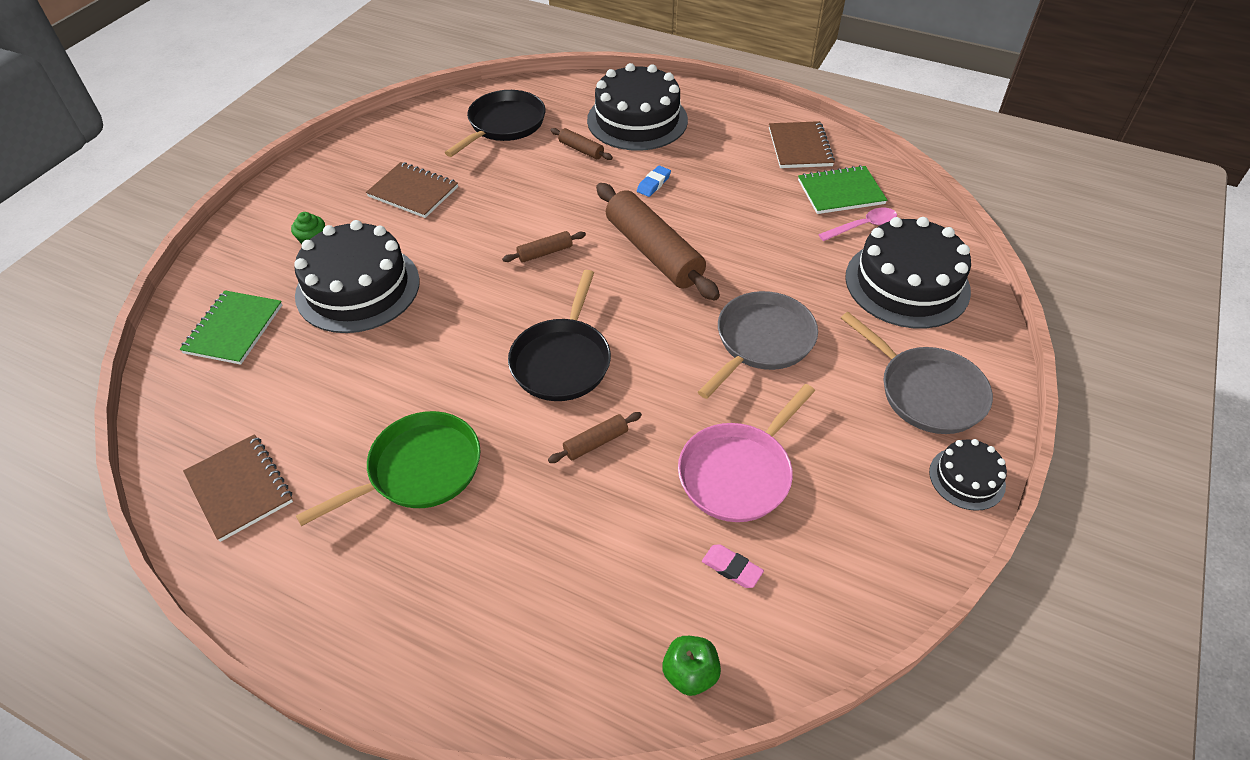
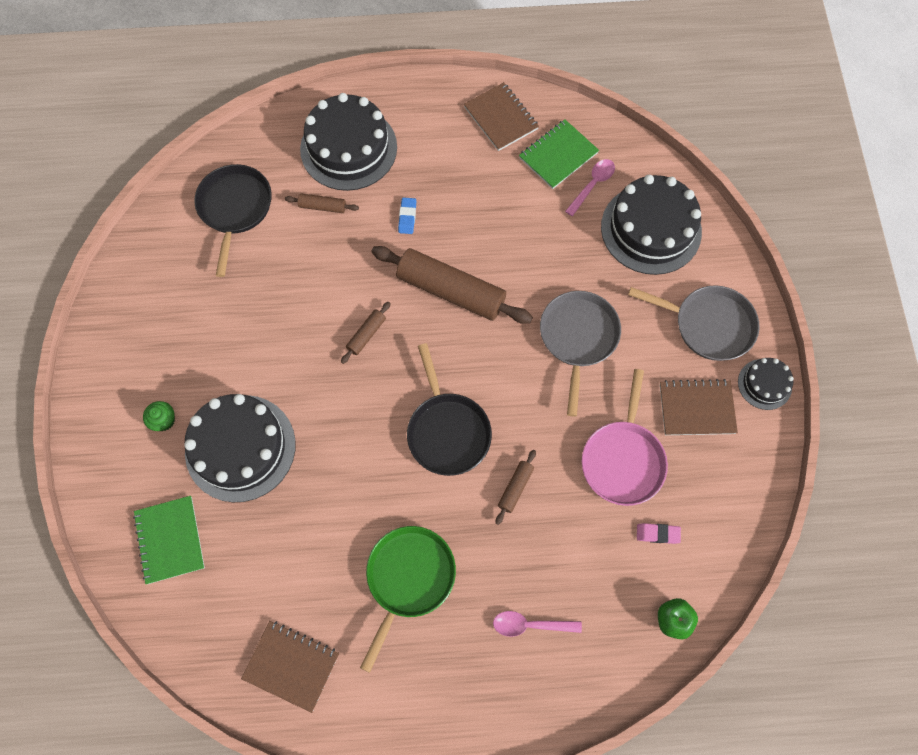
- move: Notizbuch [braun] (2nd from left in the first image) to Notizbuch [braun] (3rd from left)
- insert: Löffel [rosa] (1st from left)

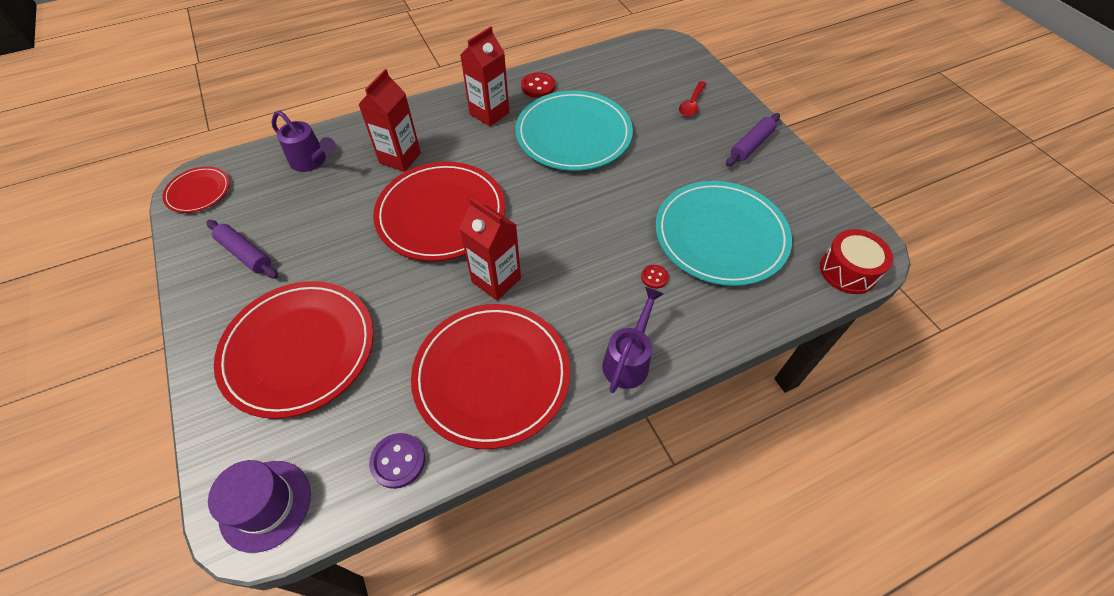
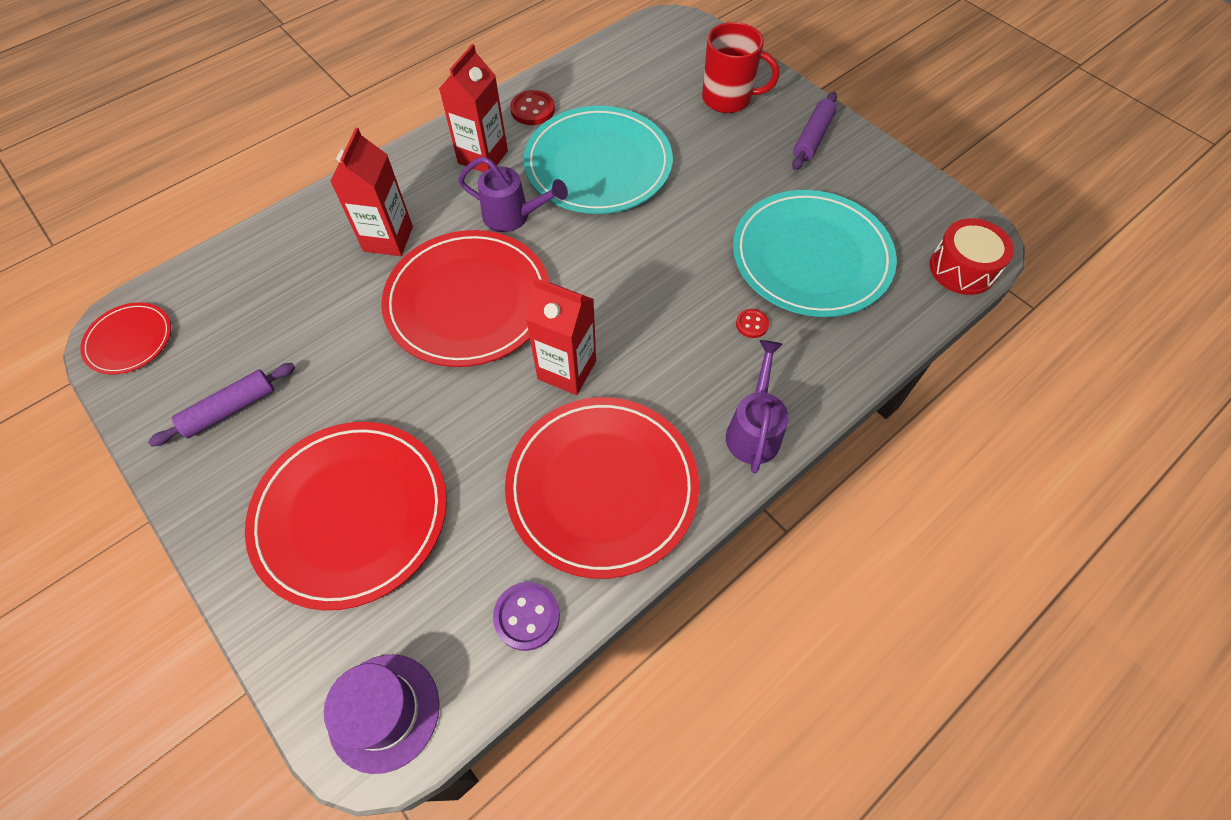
- replace: Löffel [rot] to Tasse [rot]
- move: Gießkanne [lila] (1st from left)
- rotate: Nudelholz [lila] (1st from left) 60 degrees counterclockwise

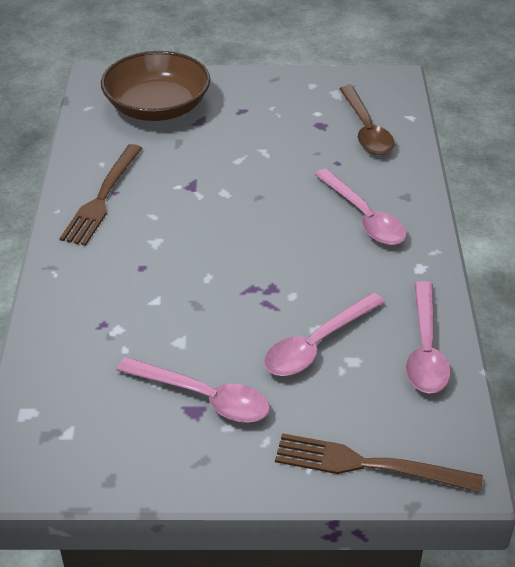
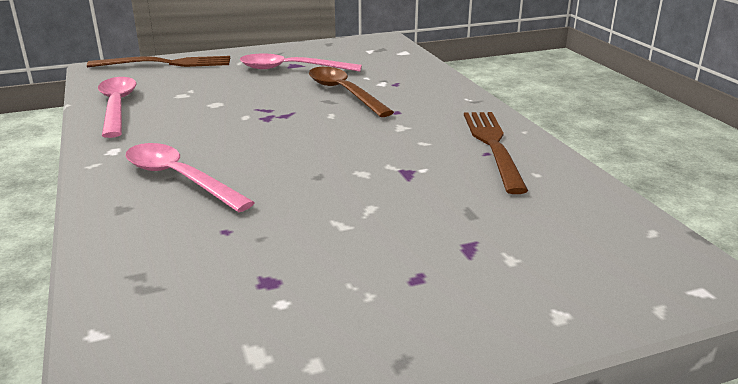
- delete: Schüssel [braun]
- move: Löffel [braun]
- delete: Löffel [rosa] (2nd from left)

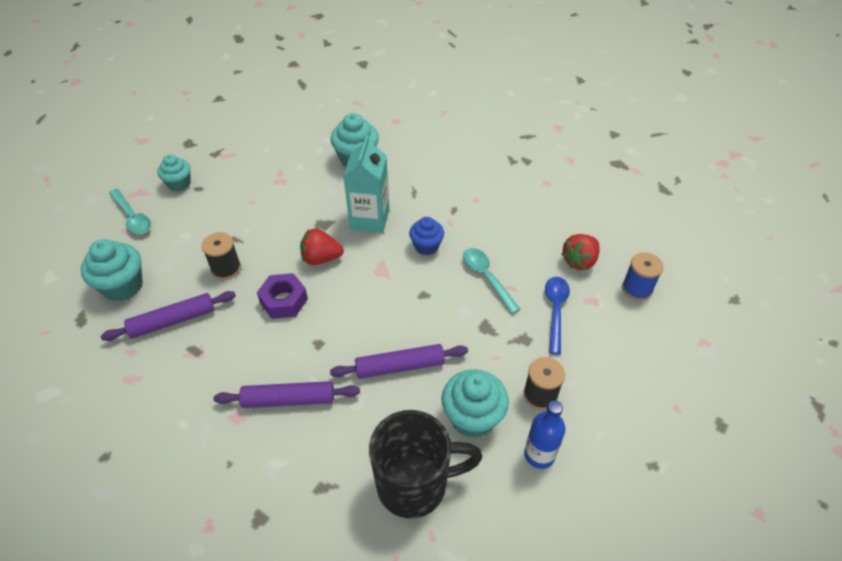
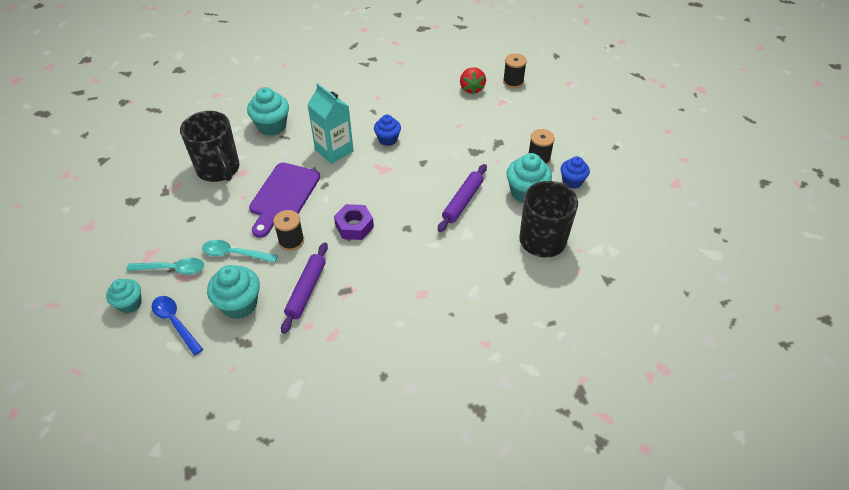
- move: Muffin [türkis] (2nd from left in the first image) to Muffin [türkis] (1st from left)
- delete: Erdbeere [rot] (1st from left)
- move: Löffel [türkis] (2nd from left)
- recolor: Garnrolle [blau] to Garnrolle [schwarz] (2nd from left)
- move: Löffel [blau]
- delete: Nudelholz [lila] (2nd from left)
- replace: Flasche [blau] to Muffin [blau] (2nd from left)
- insert: Tasse [schwarz] (1st from left)
- insert: Schneidebrett [lila]

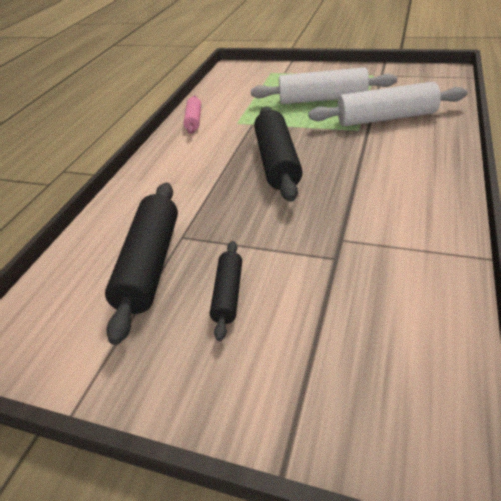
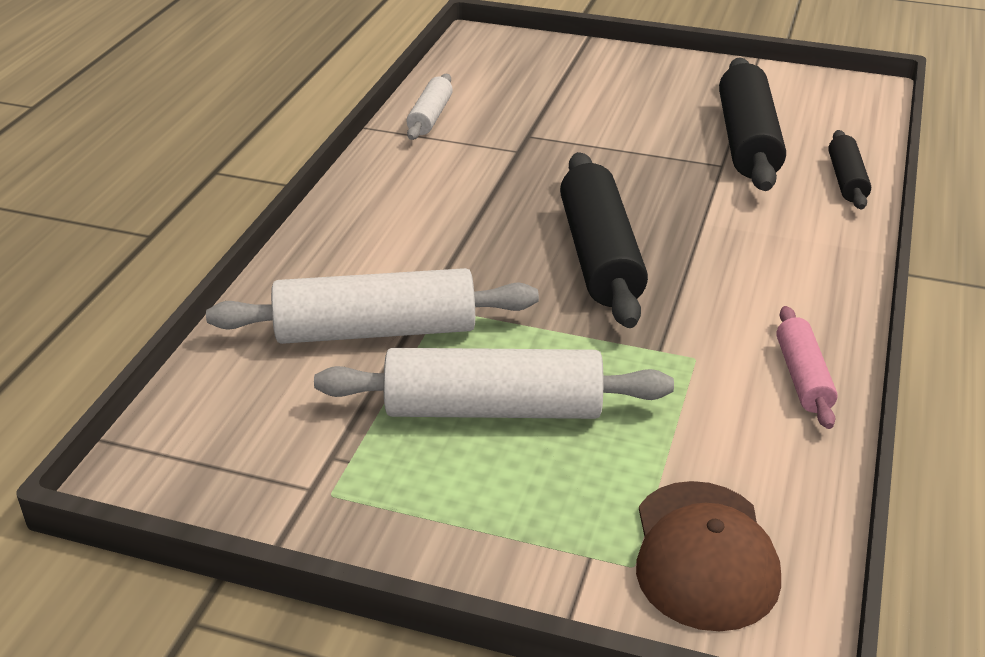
- move: Nudelholz [schwarz] (2nd from left in the first image) to Nudelholz [schwarz] (3rd from left)
- insert: Nudelholz [weiß] (2nd from left)
- insert: Kappe [braun]

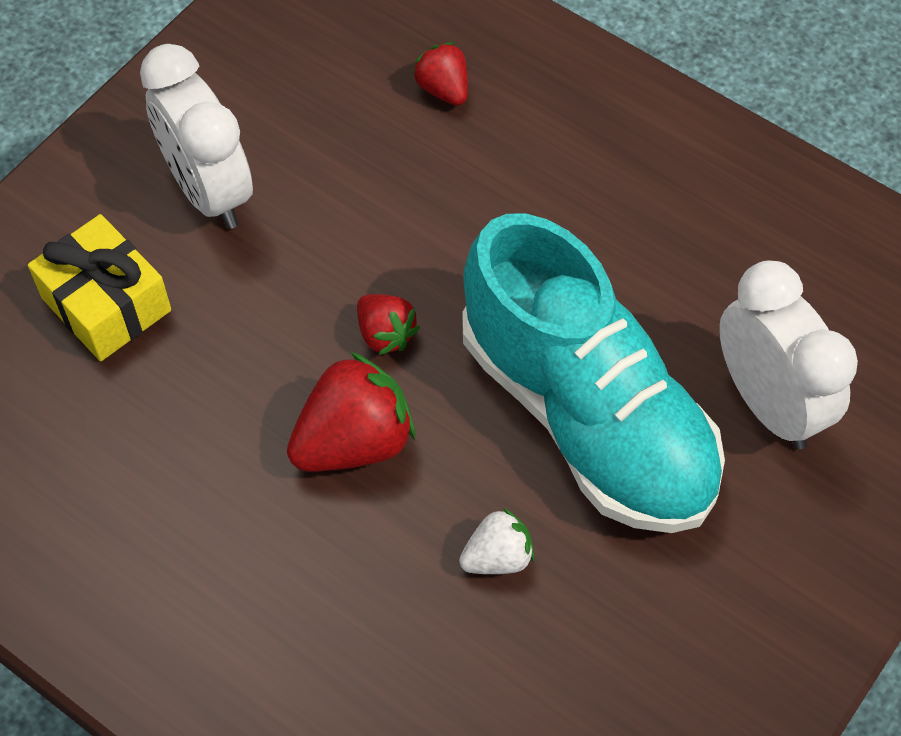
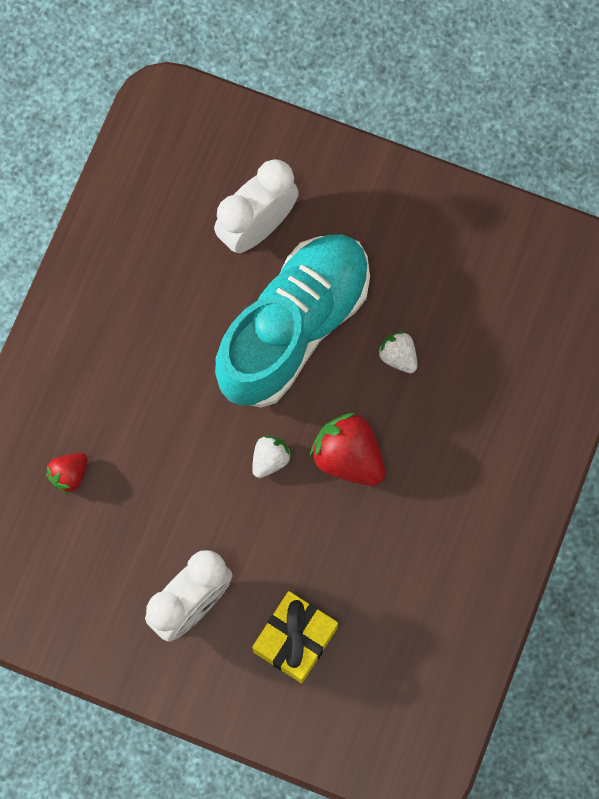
- recolor: Erdbeere [rot] (2nd from left) to Erdbeere [weiß] (1st from left)

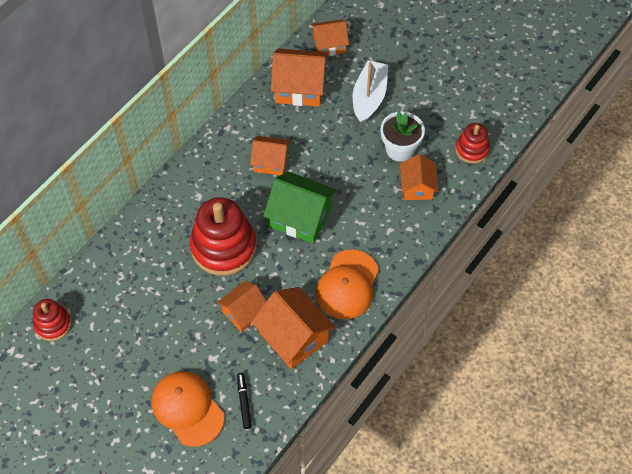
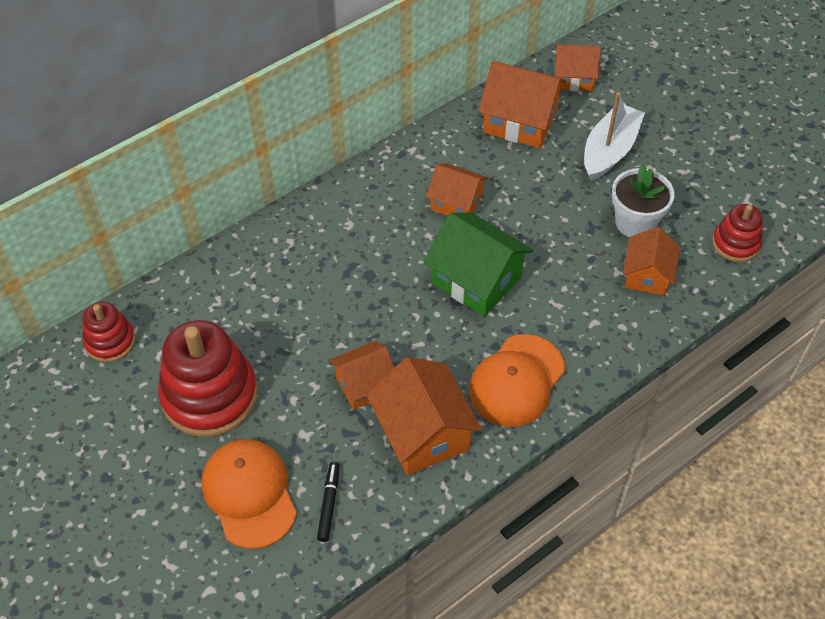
- move: Stapelspielzeug [rot] (2nd from left)

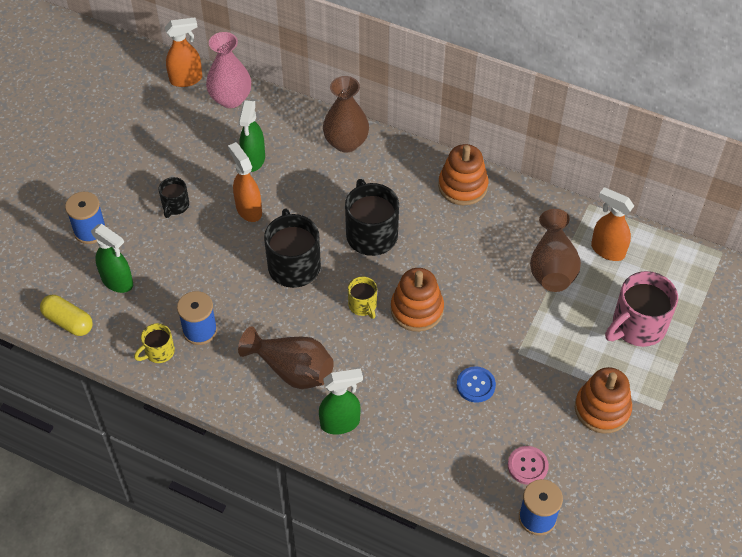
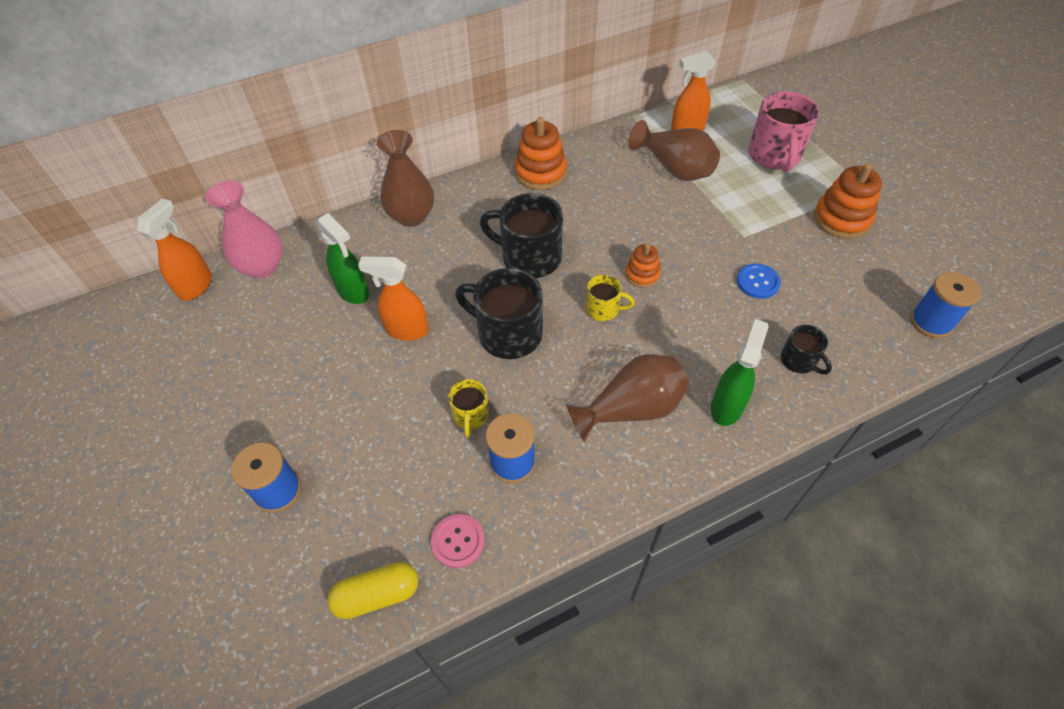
- move: Tasse [schwarz] (1st from left in the first image) to Tasse [schwarz] (3rd from left)
- delete: Sprühflasche [grün] (1st from left)
- resize: Stapelspielzeug [orange] (1st from left in the first image) x0.59
- move: Tasse [gelb] (1st from left)
- move: Knopf [rosa]

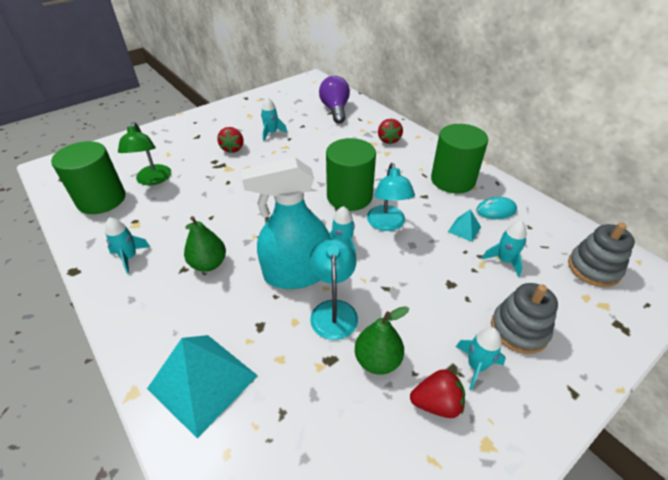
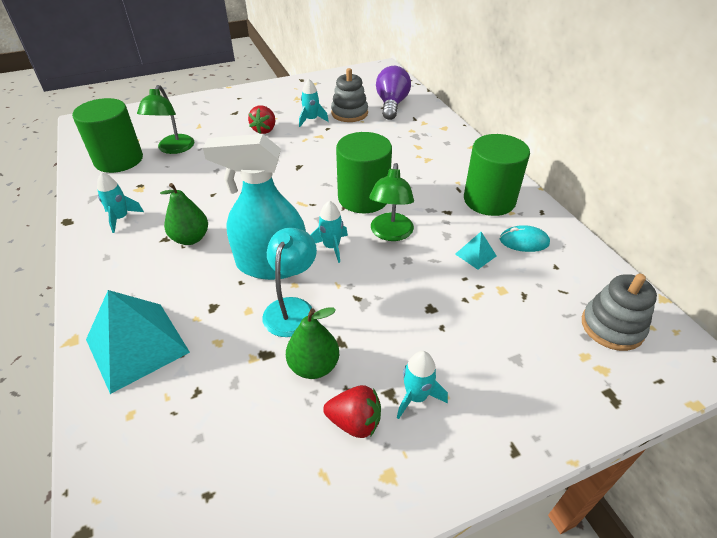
- delete: Erdbeere [rot] (2nd from left)
- recolor: Lampe [türkis] (2nd from left) to Lampe [grün] (2nd from left)
- delete: Rakete [türkis] (5th from left)
- move: Stapelspielzeug [grau] (1st from left)

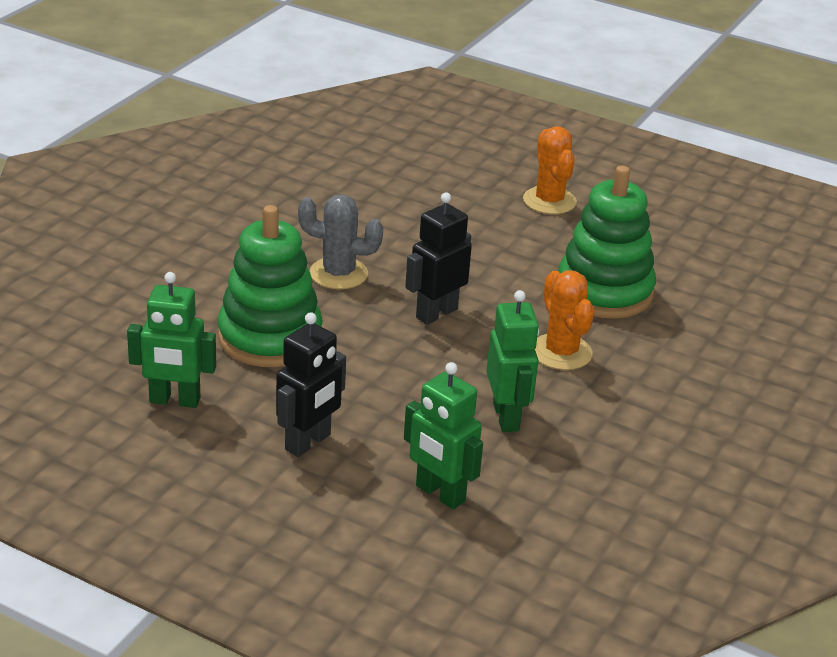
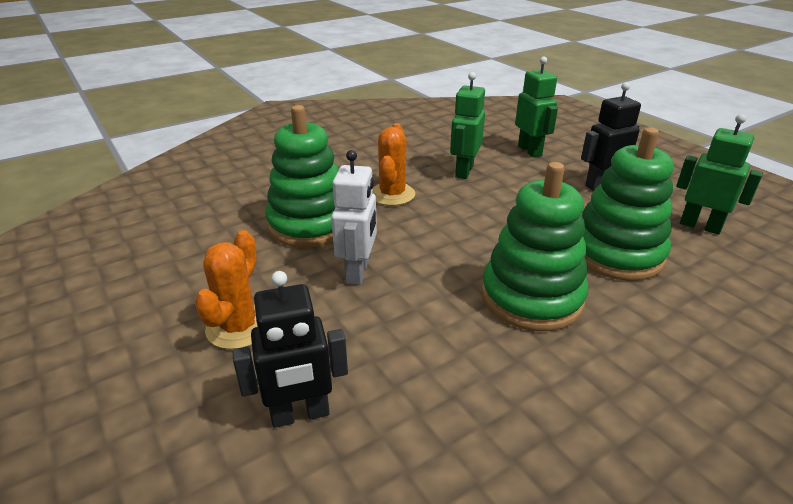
- move: Roboter [schwarz] (2nd from left in the first image) to Roboter [schwarz] (1st from left)
- replace: Kaktus [grau] to Stapelspielzeug [grün] (2nd from left)
- insert: Roboter [weiß]

